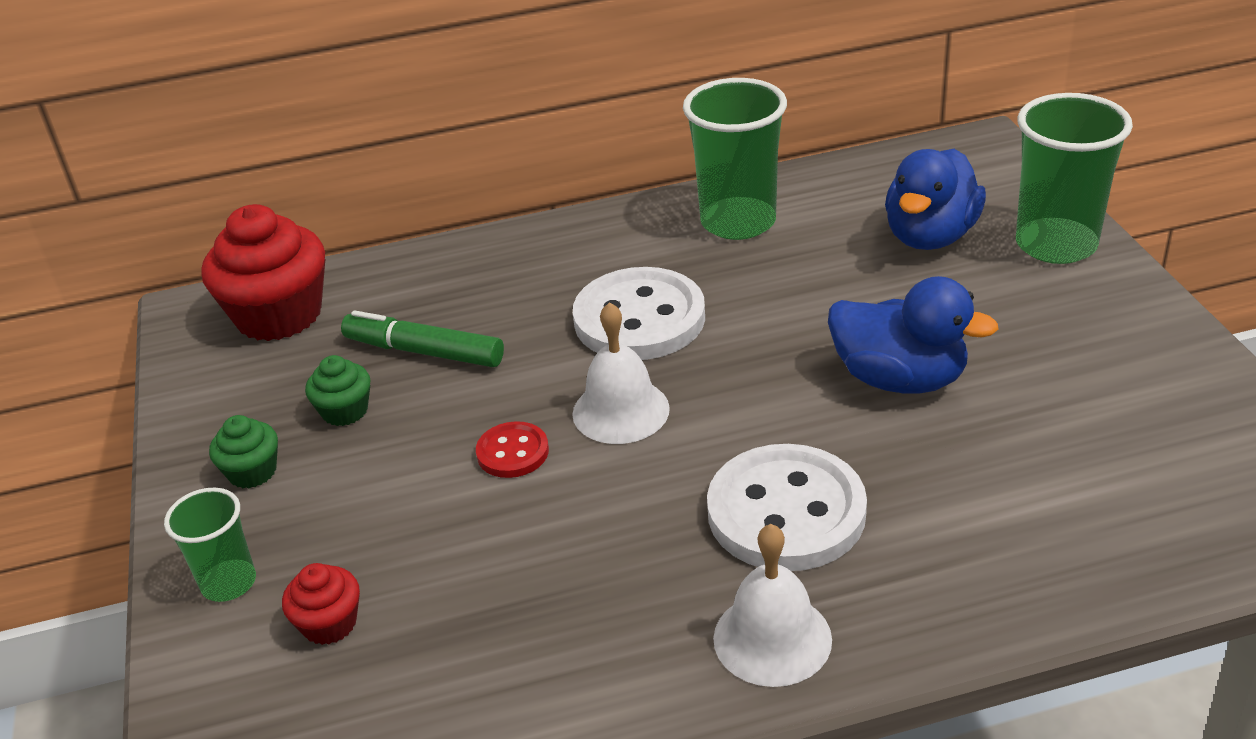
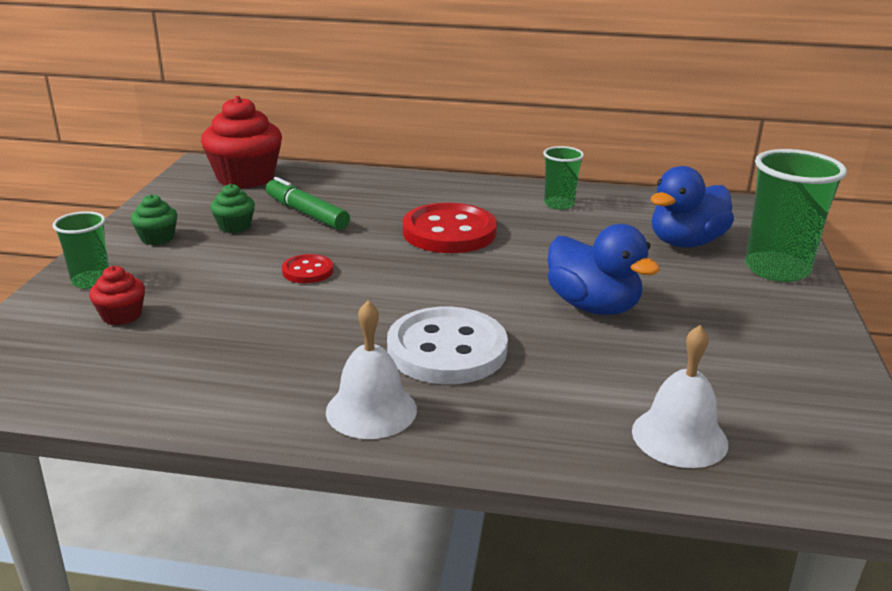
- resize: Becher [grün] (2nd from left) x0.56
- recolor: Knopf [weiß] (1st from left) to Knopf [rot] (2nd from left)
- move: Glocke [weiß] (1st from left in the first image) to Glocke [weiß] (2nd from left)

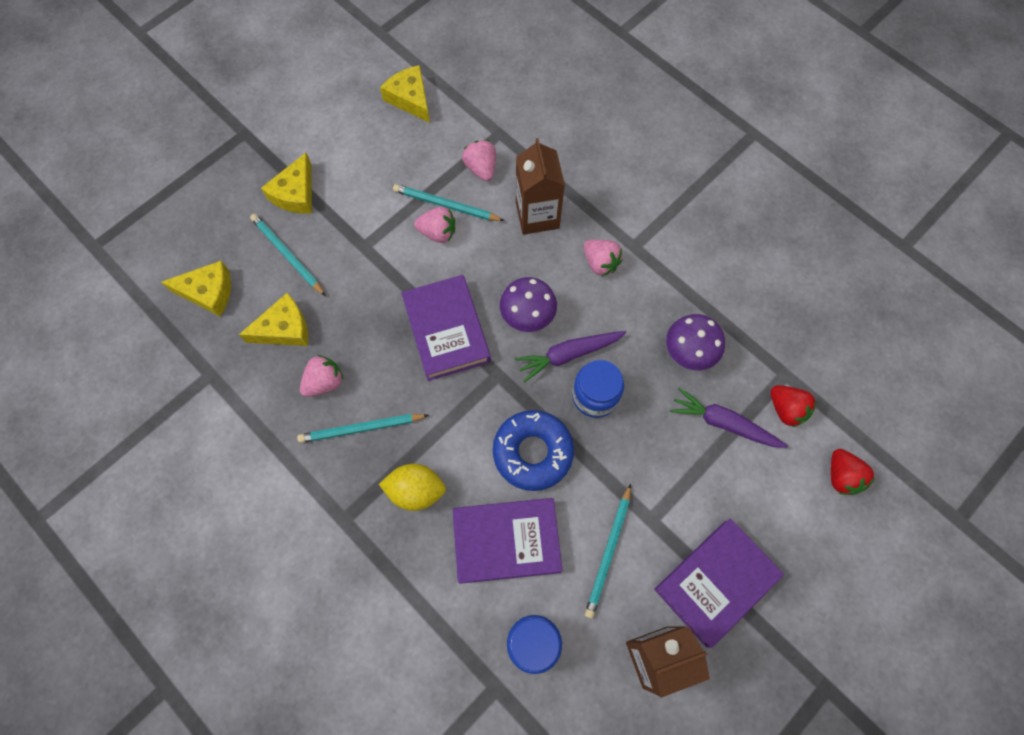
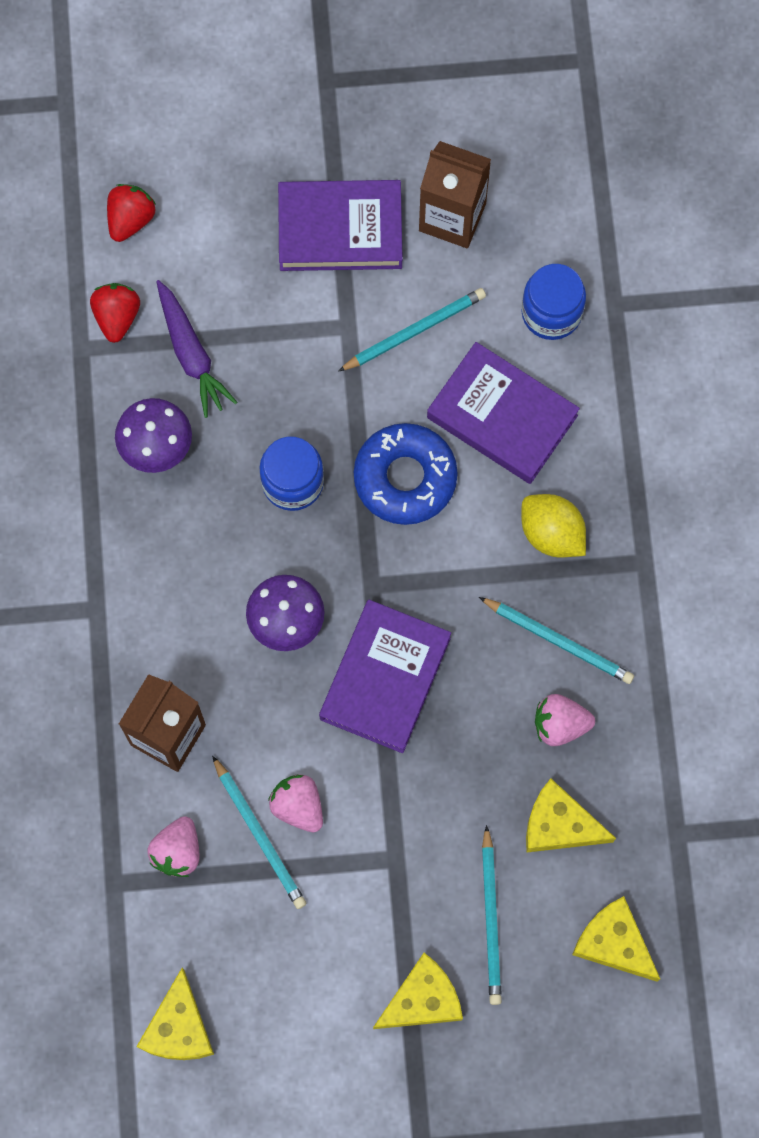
- delete: Erdbeere [rosa] (4th from left)
- delete: Karotte [lila] (1st from left)

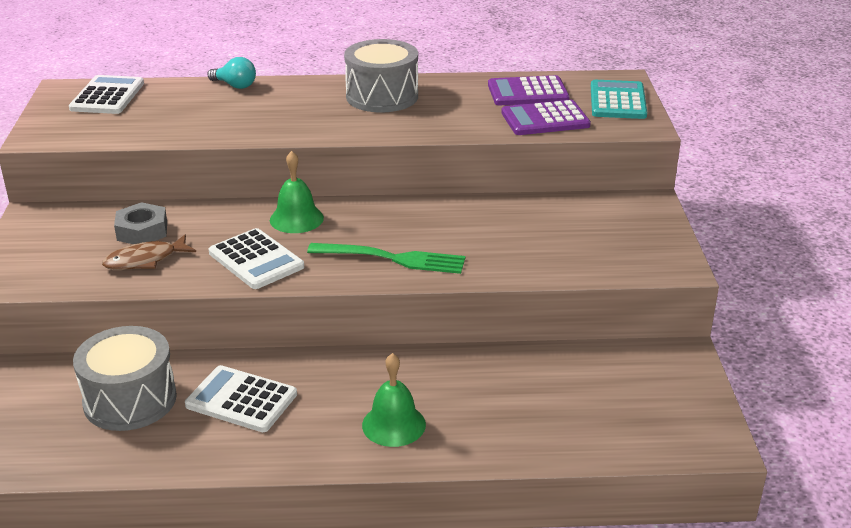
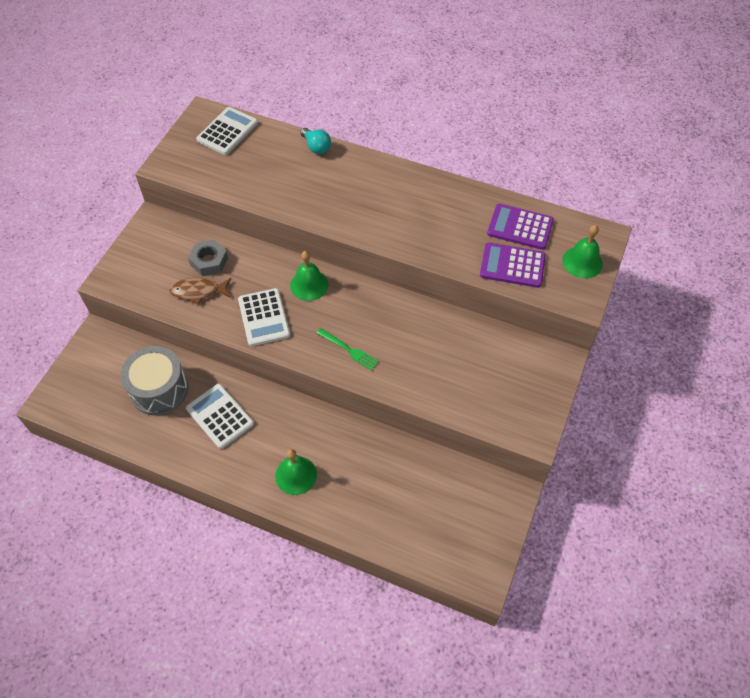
- delete: Trommel [grau] (2nd from left)
- replace: Taschenrechner [türkis] to Glocke [grün] (3rd from left)
- resize: Gabel [grün] x0.63

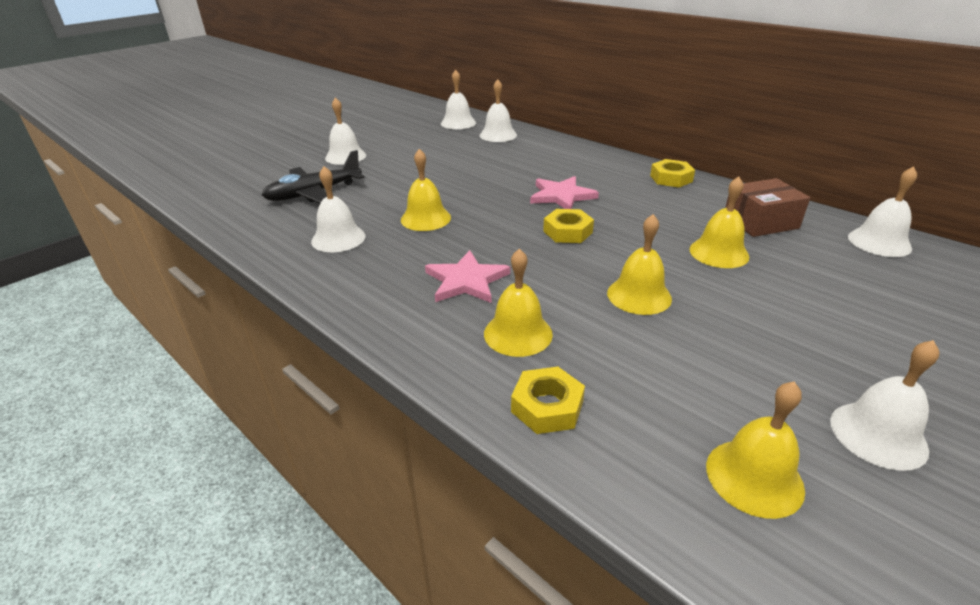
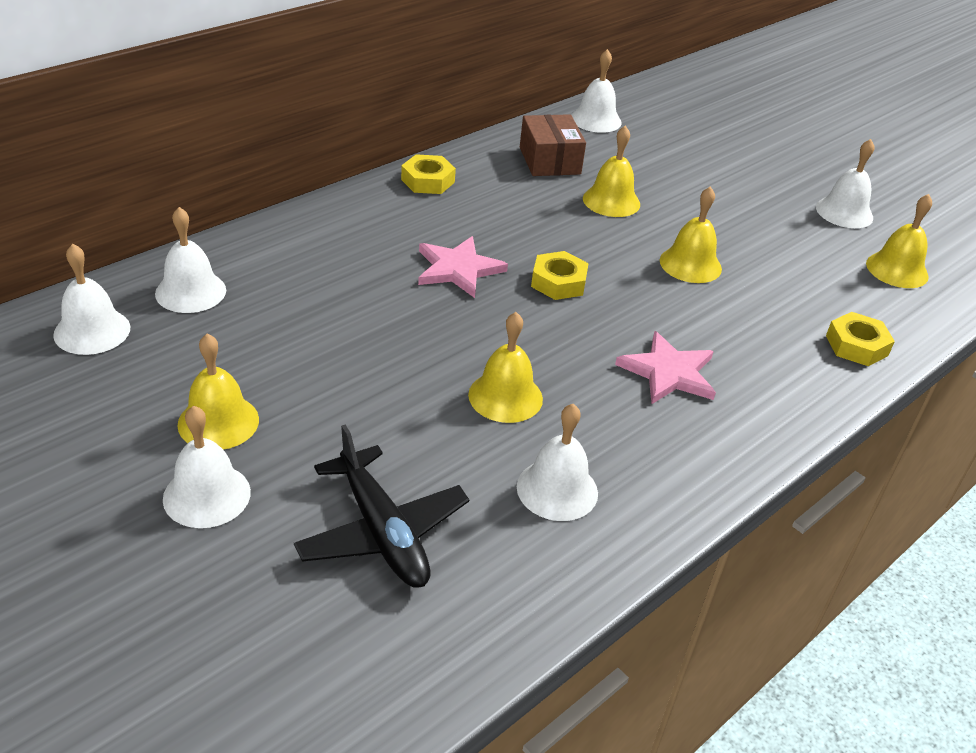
- move: Glocke [gelb] (2nd from left in the first image) to Glocke [gelb] (1st from left)

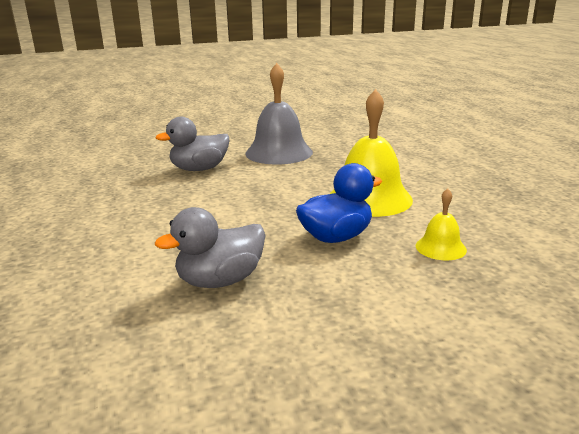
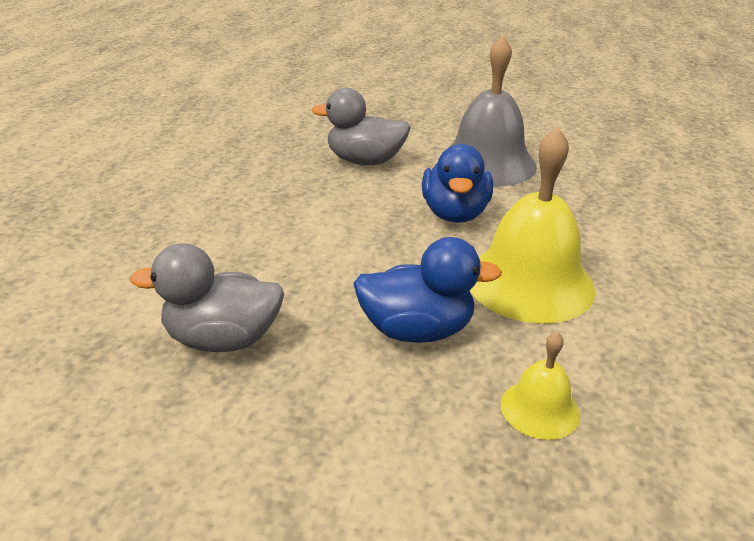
- insert: Ente [blau] (2nd from left)

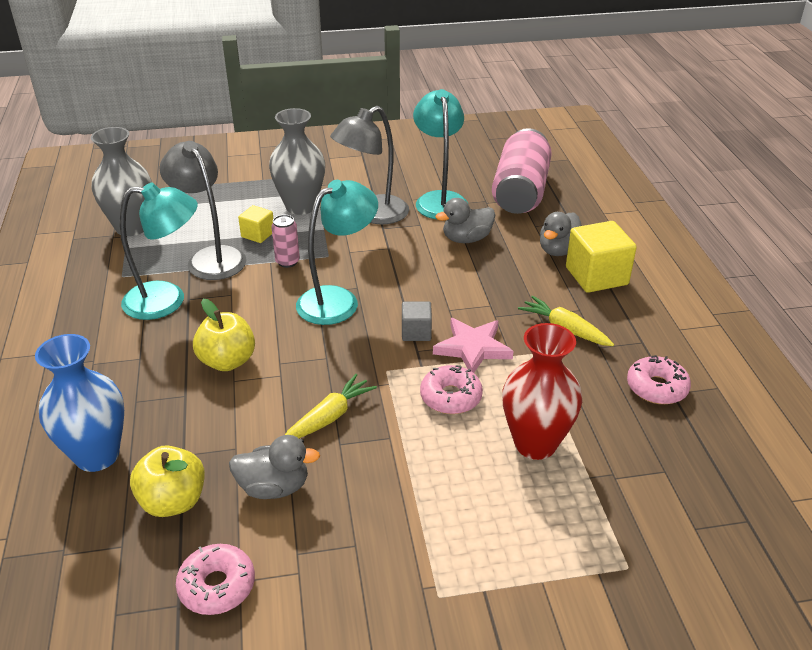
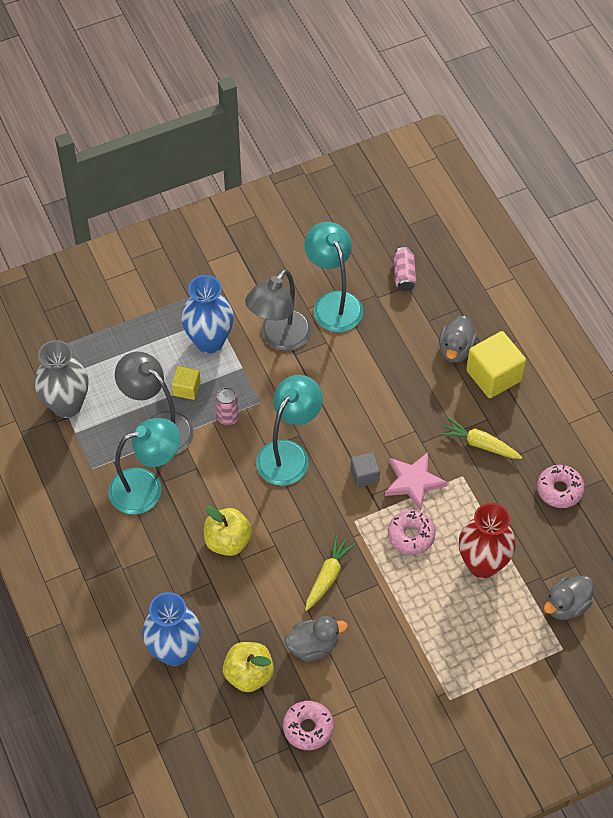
- recolor: Vase [grau] (2nd from left) to Vase [blau] (2nd from left)
- resize: Dose [rosa] (2nd from left) x0.44
- move: Ente [grau] (2nd from left in the first image) to Ente [grau] (3rd from left)

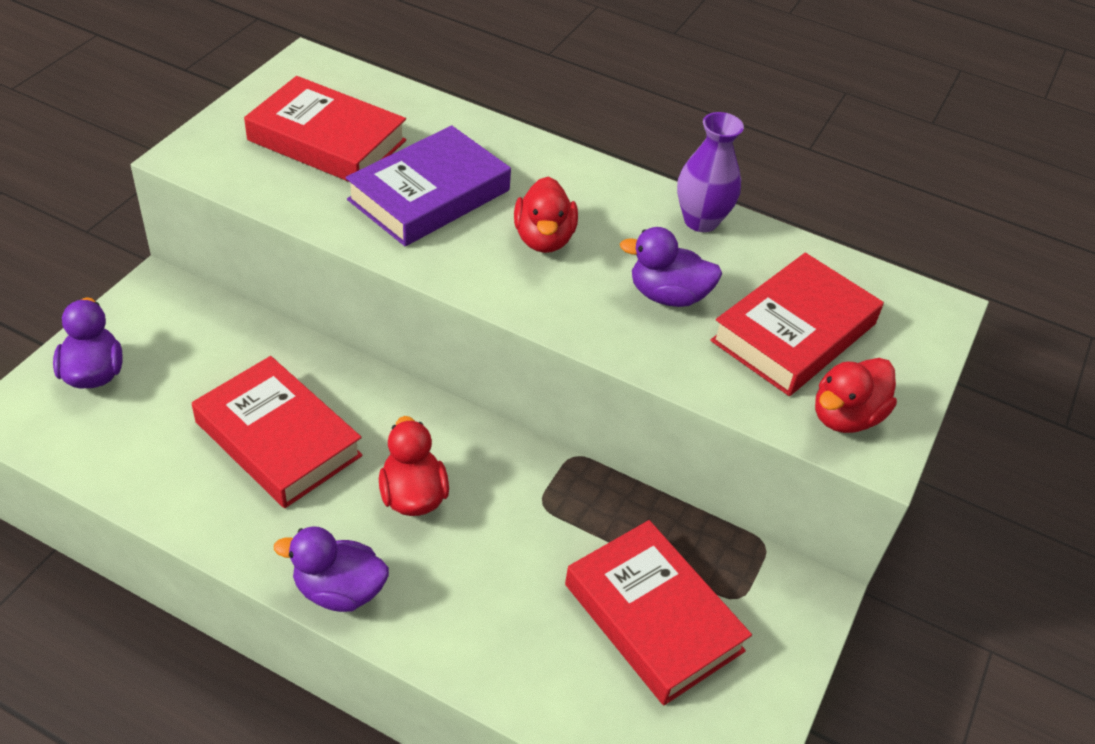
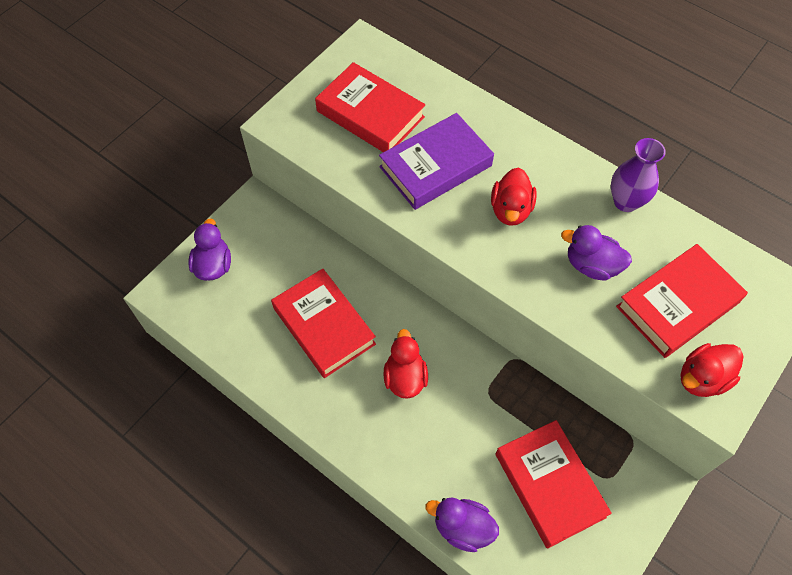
- move: Ente [lila] (2nd from left)

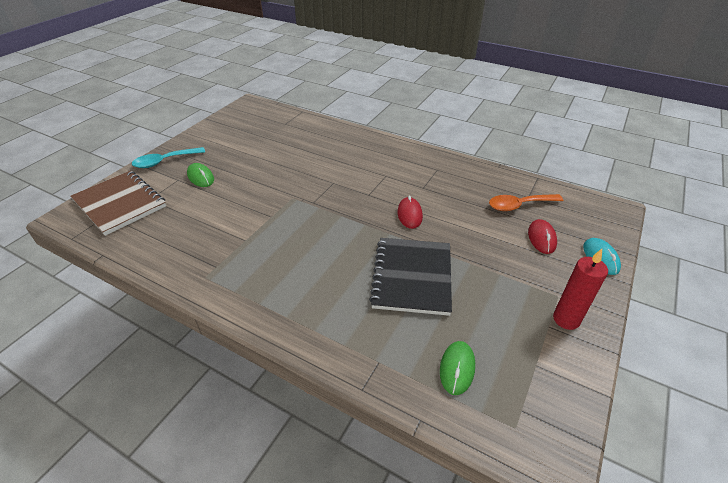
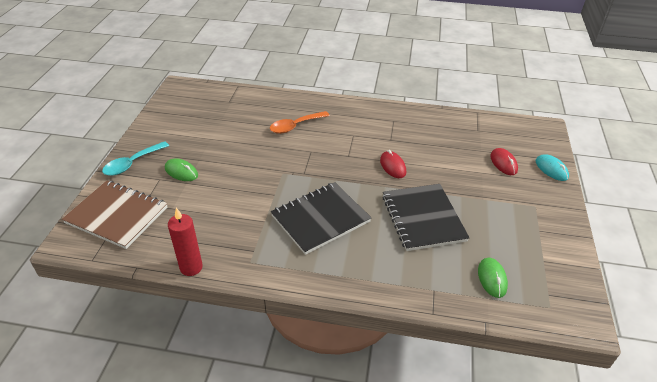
- move: Löffel [orange]
- move: Kerze [rot]
- insert: Notizbuch [schwarz] (1st from left)

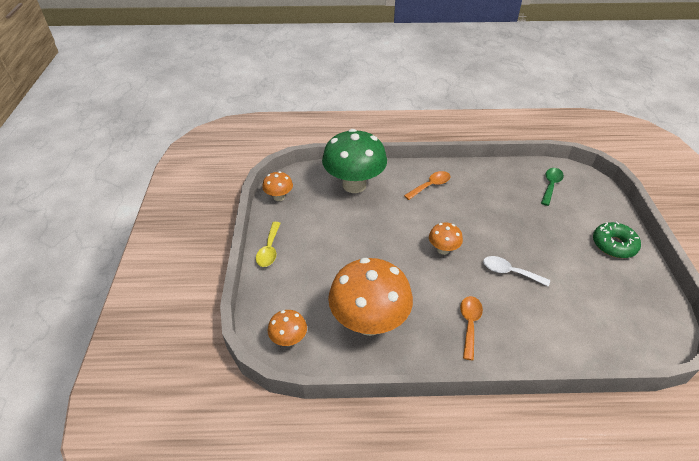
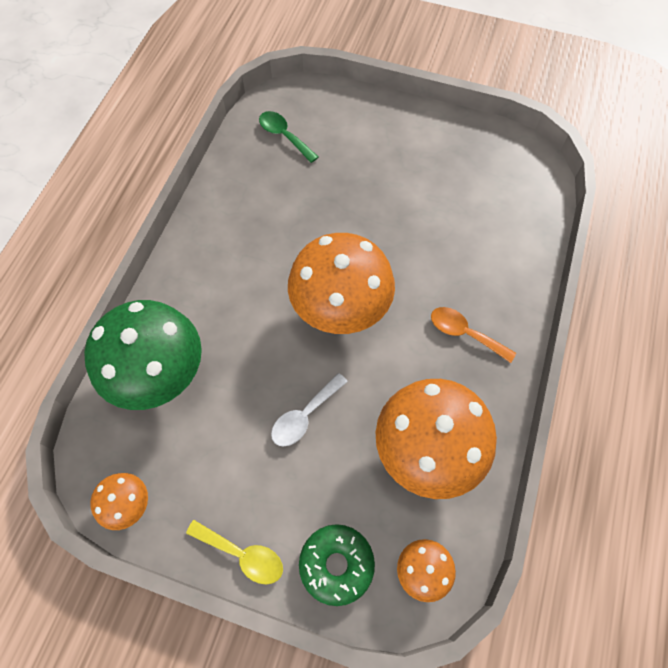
- delete: Löffel [orange] (1st from left)
- move: Donut [grün]
- resize: Pilz [orange] (4th from left in the first image) x2.13
- move: Löffel [weiß]

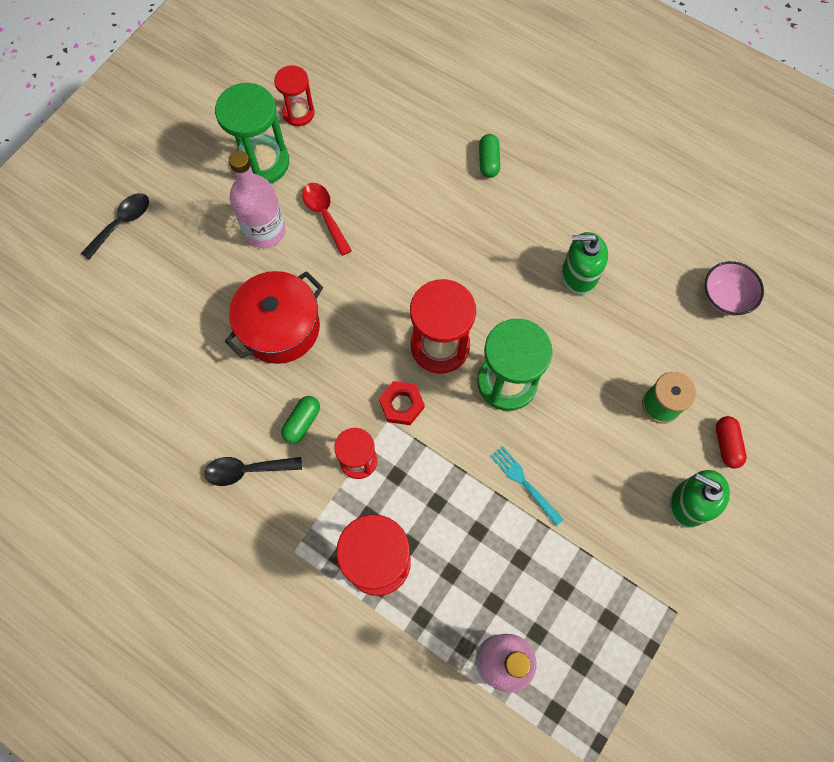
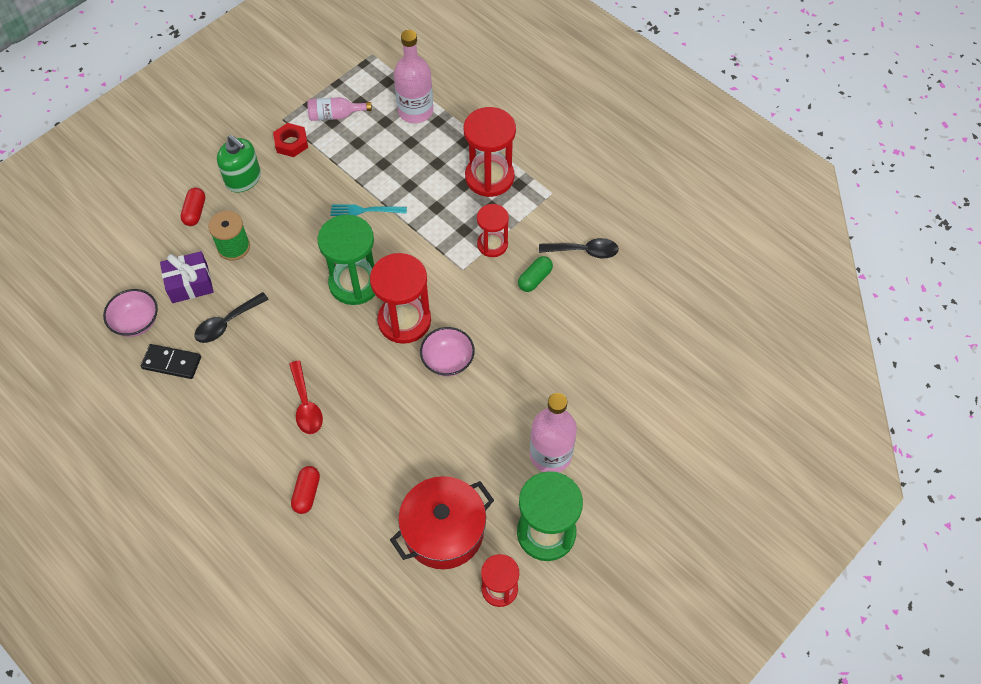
- recolor: Kapsel [grün] (2nd from left) to Kapsel [rot] (2nd from left)
- move: Löffel [rot]
- move: Löffel [schwarz] (1st from left)
- delete: Seifenspender [grün] (1st from left)
- move: Kochtopf [rot]
- move: Sechskantmutter [rot]
- rotate: Gabel [türkis] 120 degrees clockwise
- insert: Flasche [rosa] (1st from left)
- insert: Geschenk [lila]
- insert: Schüssel [rosa] (2nd from left)
- insert: Dominostein [schwarz]

